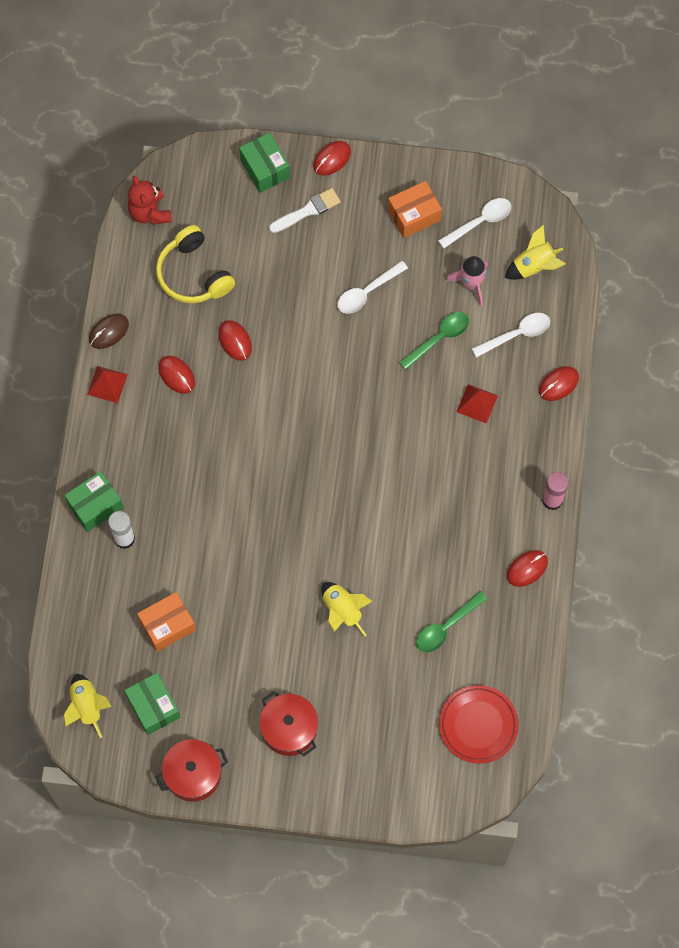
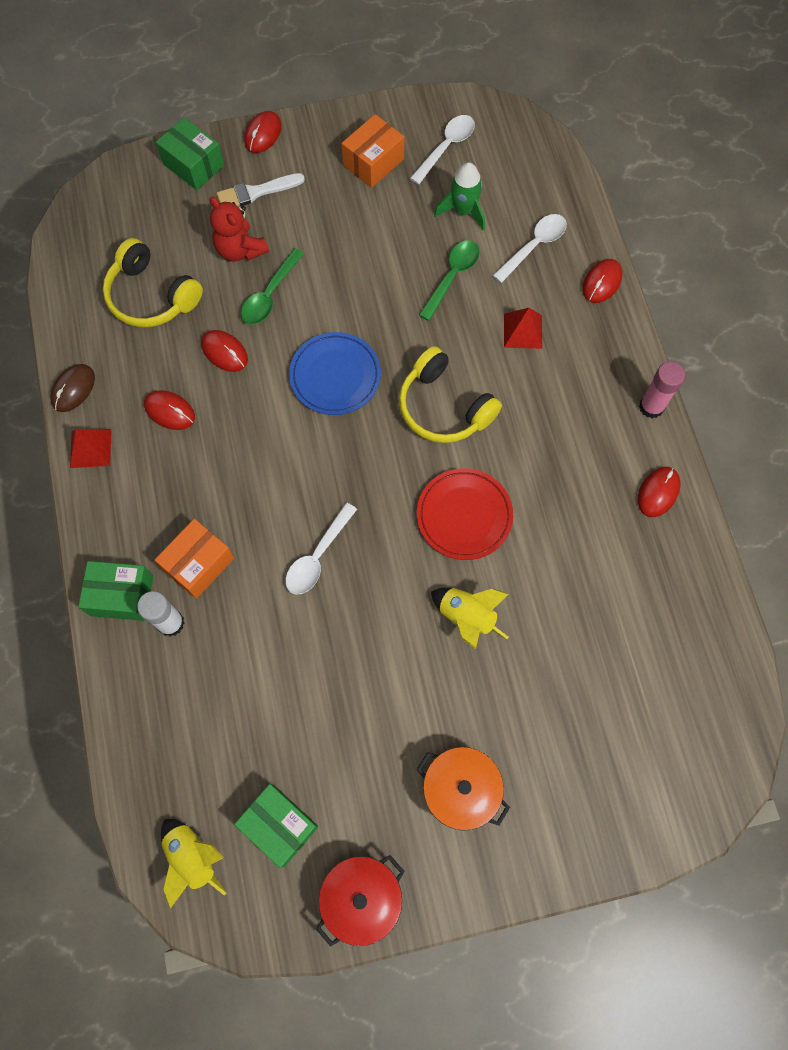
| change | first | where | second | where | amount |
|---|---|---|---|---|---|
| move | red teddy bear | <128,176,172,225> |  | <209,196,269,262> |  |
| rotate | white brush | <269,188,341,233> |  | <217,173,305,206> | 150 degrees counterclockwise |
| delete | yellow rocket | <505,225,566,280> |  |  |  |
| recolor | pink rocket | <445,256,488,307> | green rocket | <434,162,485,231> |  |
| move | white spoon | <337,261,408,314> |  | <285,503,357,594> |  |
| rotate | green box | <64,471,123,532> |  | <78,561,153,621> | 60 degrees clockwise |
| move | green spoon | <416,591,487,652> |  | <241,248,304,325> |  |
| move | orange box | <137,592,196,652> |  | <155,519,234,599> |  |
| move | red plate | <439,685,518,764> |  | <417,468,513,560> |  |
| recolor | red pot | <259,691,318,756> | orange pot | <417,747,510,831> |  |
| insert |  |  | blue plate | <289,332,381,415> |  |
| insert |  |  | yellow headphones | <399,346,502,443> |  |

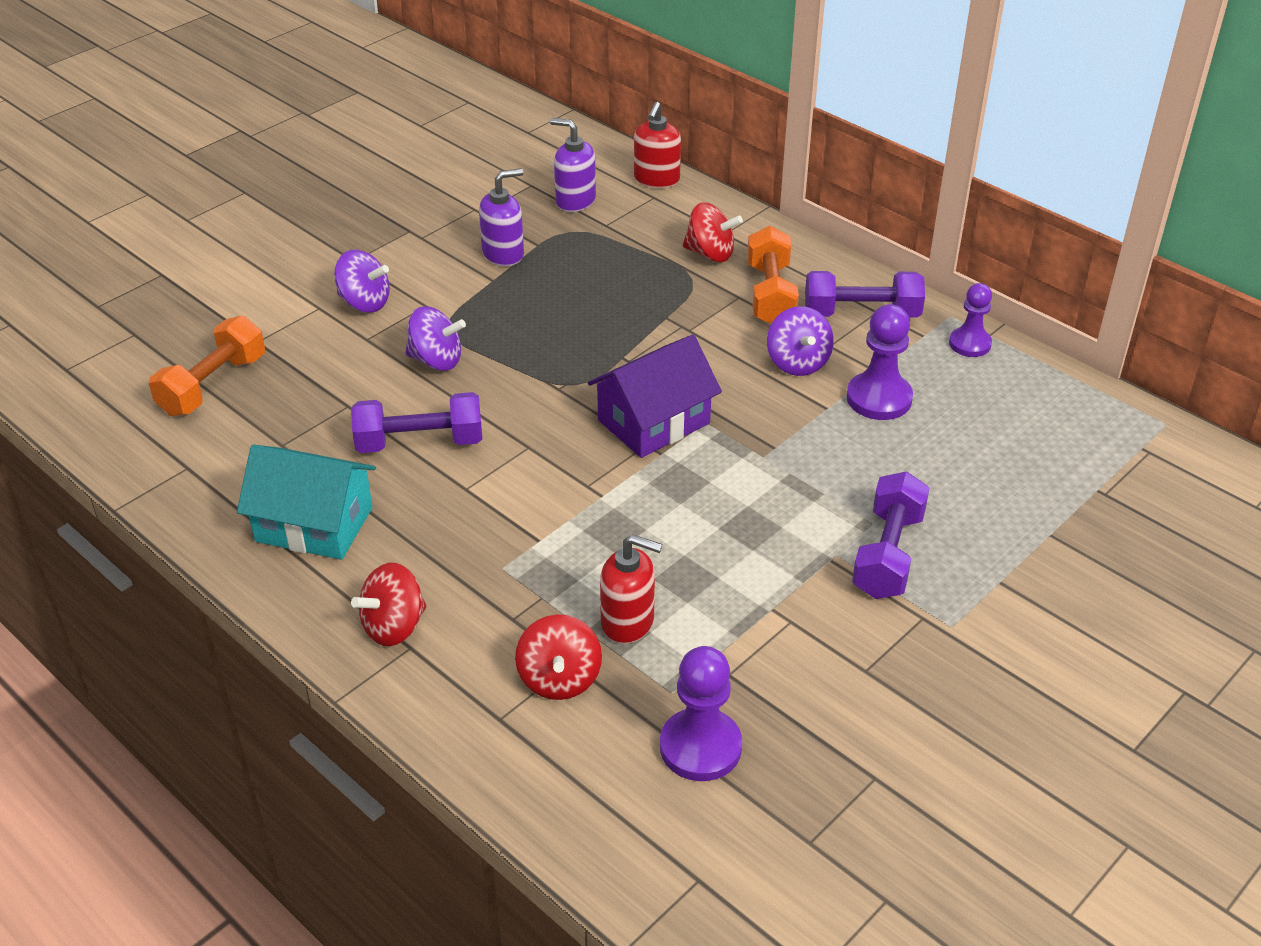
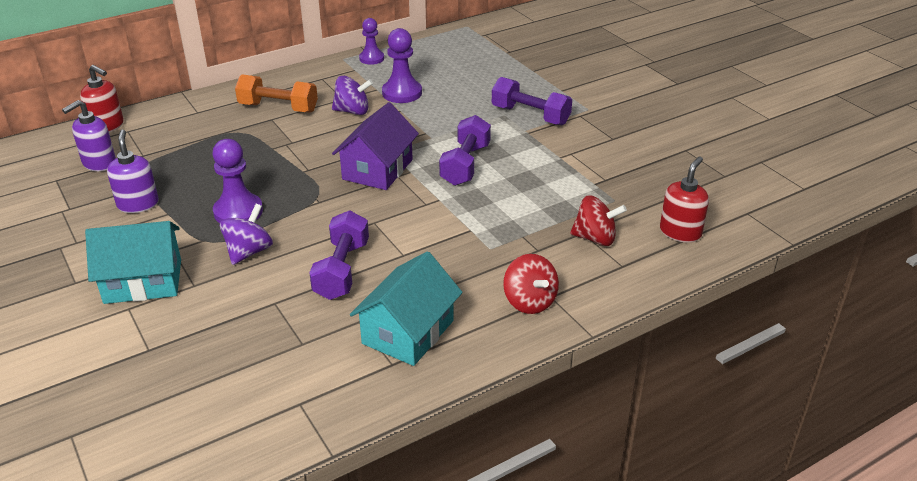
| change | first | where | second | where | amount |
|---|---|---|---|---|---|
| delete | red spinning top | <682,203,743,262> |  |  |  |
| replace | purple spinning top | <334,250,390,313> | turquoise house | <85,221,181,304> |  |
| move | purple dumbbell | <805,271,925,318> |  | <439,115,491,186> |  |
| delete | orange dumbbell | <149,316,265,416> |  |  |  |
| rotate | purple house | <588,335,722,458> |  | <332,102,419,190> | 45 degrees clockwise |
| move | red soap dispenser | <600,534,663,644> |  | <660,157,709,242> |  |
| move | purple pawn | <660,646,742,781> |  | <212,139,263,223> |  |

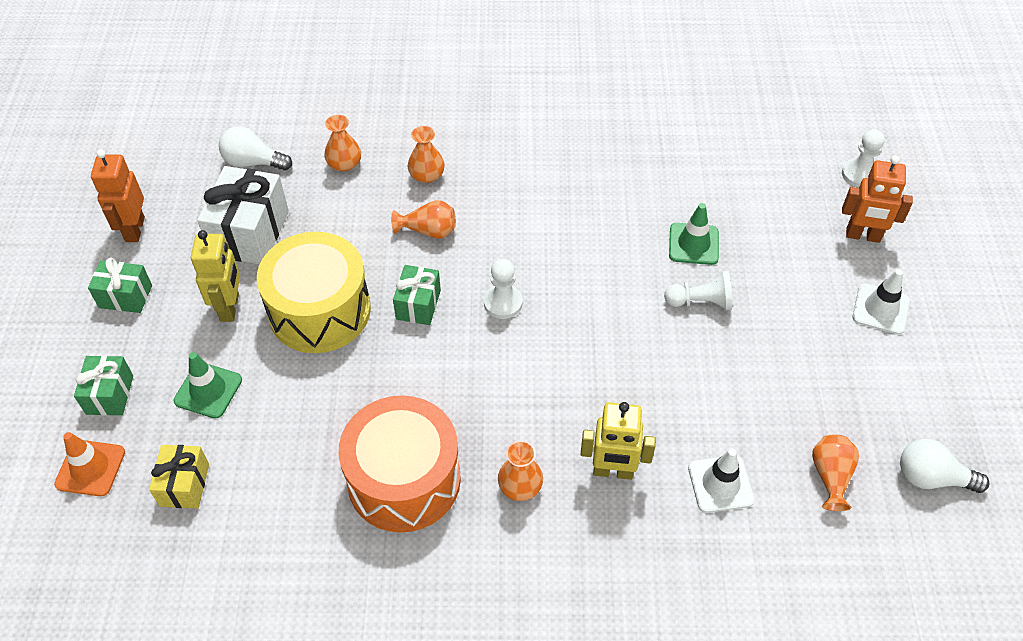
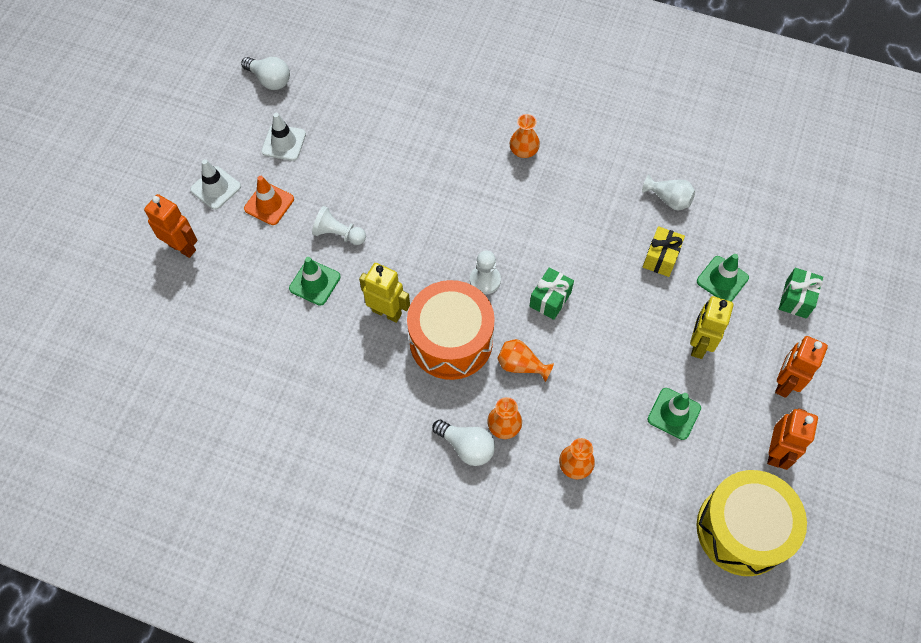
| change | first | where | second | where | amount |
|---|---|---|---|---|---|
| move | white light bulb | <219,127,292,171> |  | <432,420,495,466> |  |
| delete | white pawn | <842,129,885,188> |  |  |  |
| replace | white gift | <197,166,289,264> | green traffic cone | <648,388,701,440> |  |
| move | yellow drum | <257,232,371,353> |  | <696,470,807,576> |  |
| replace | green gift | <88,258,152,313> | orange robot | <775,336,828,398> |  |
| move | orange drum | <339,395,461,533> |  | <407,280,495,380> |  |
| move | yellow robot | <580,402,656,480> |  | <359,263,410,323> |  |
| move | orange traffic cone | <54,432,125,497> |  | <244,176,294,225> |  |
| delete | orange vase | <812,434,859,511> |  |  |  |
| move | yellow gift | <149,445,209,508> |  | <643,226,685,277> |  |
| move | white traffic cone | <688,448,755,513> |  | <261,113,306,161> |  |
| insert |  |  | white vase | <642,175,695,211> |  |

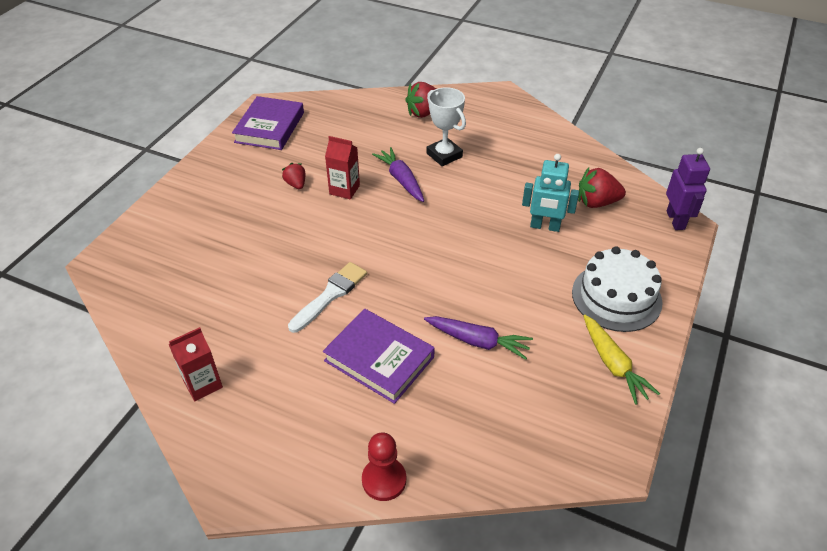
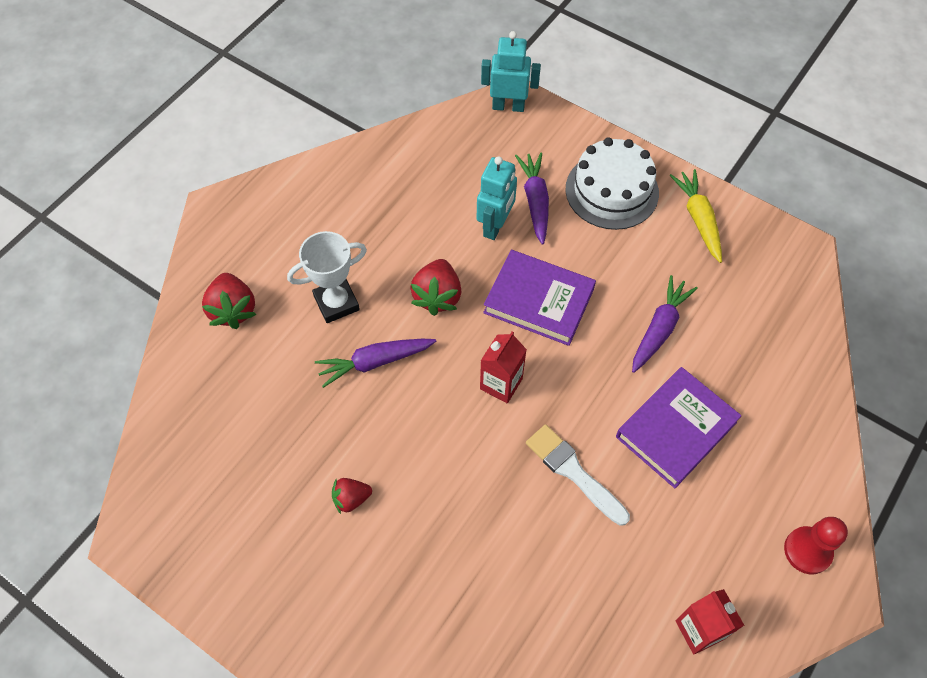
| change | first | where | second | where | amount |
|---|---|---|---|---|---|
| move | purple book | <232,96,304,150> |  | <483,250,596,346> |  |
| move | red carton | <325,136,360,199> |  | <480,331,527,403> |  |
| recolor | purple robot | <666,148,710,230> | turquoise robot | <481,31,541,112> |  |
| move | red strawberry | <578,167,626,208> |  | <410,259,462,316> |  |
| rotate | yellow carrot | <583,315,660,405> |  | <670,169,722,263> | 90 degrees counterclockwise |
| move | red pawn | <362,432,406,501> |  | <784,517,848,574> |  |
| insert |  |  | purple carrot | <515,153,549,245> |  |

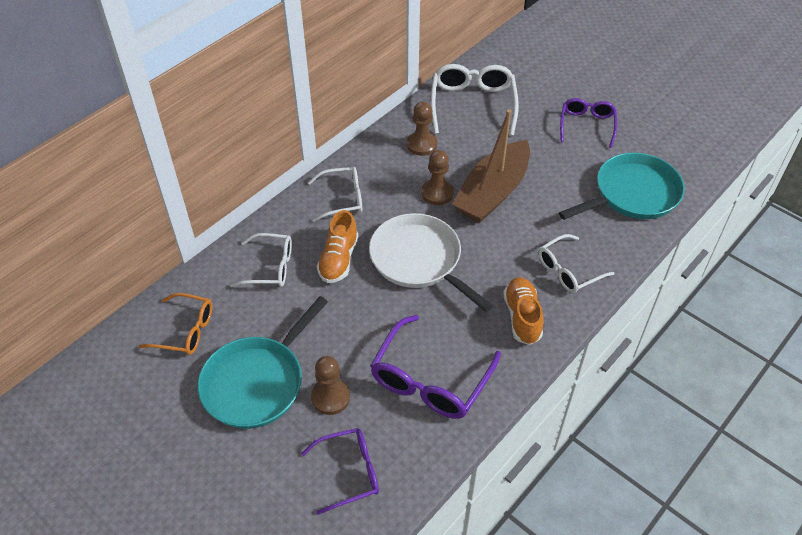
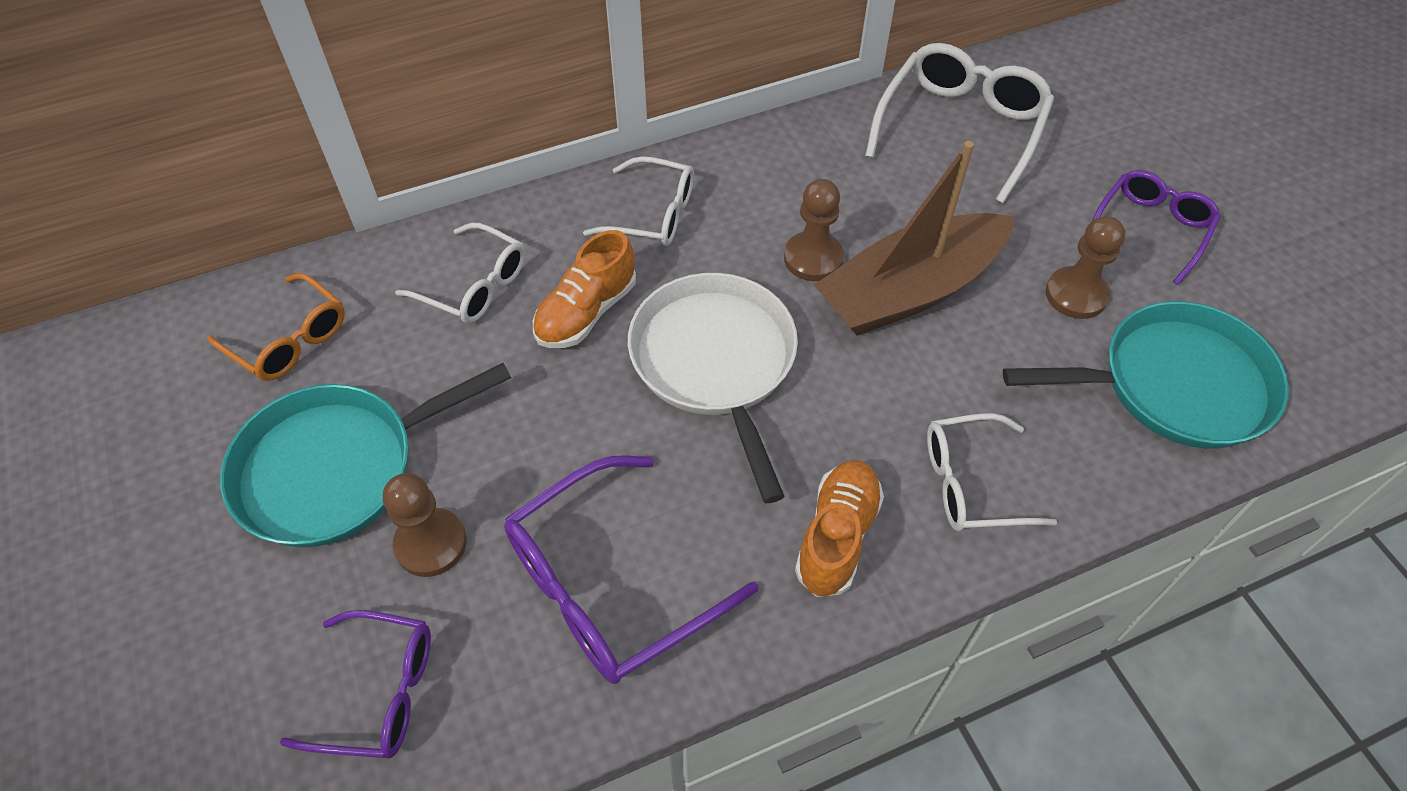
| change | first | where | second | where | amount |
|---|---|---|---|---|---|
| move | brown pawn | <407,102,437,156> |  | <1046,216,1125,319> |  |

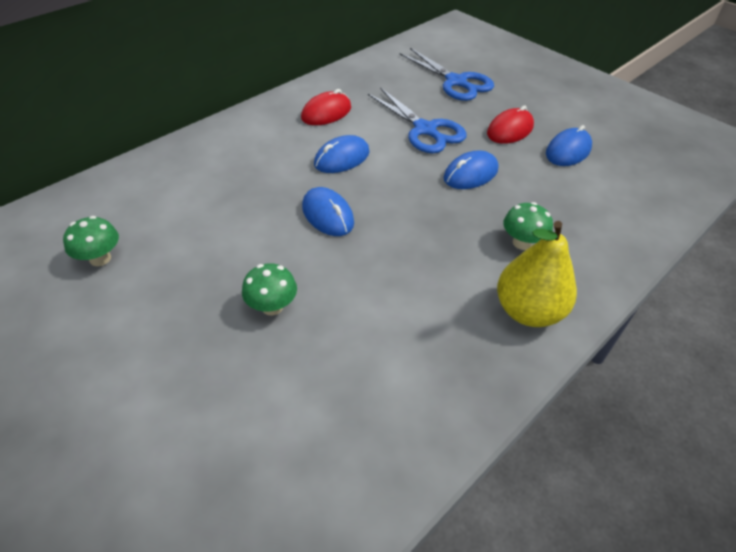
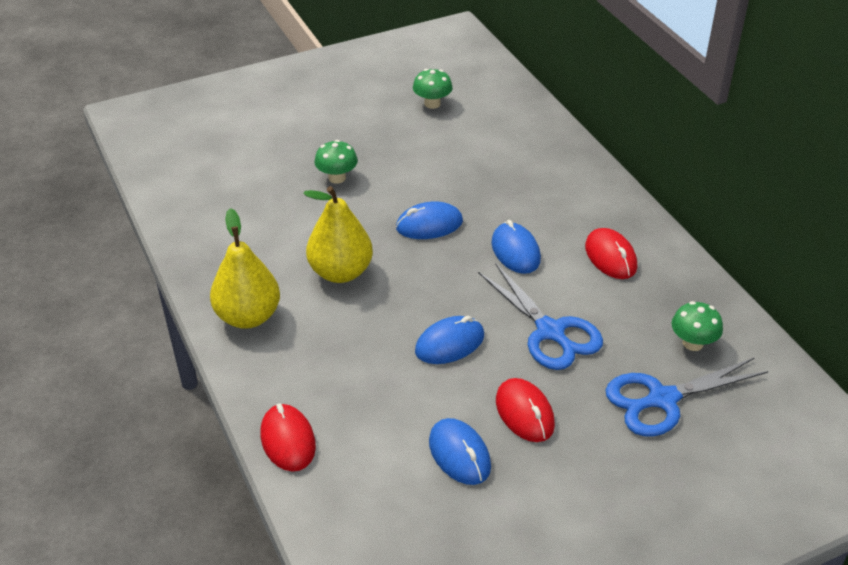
| change | first | where | second | where | amount |
|---|---|---|---|---|---|
| rotate | blue scissors | <368,87,467,153> |  | <478,263,603,370> | 105 degrees counterclockwise |
| rotate | blue mouse | <443,150,498,189> |  | <415,316,484,364> | 75 degrees clockwise |
| move | green mushroom | <503,202,553,250> |  | <671,301,723,351> |  |
| insert |  |  | yellow pear | <303,186,373,283> |  |
| insert |  |  | red mouse | <261,404,316,472> |  |

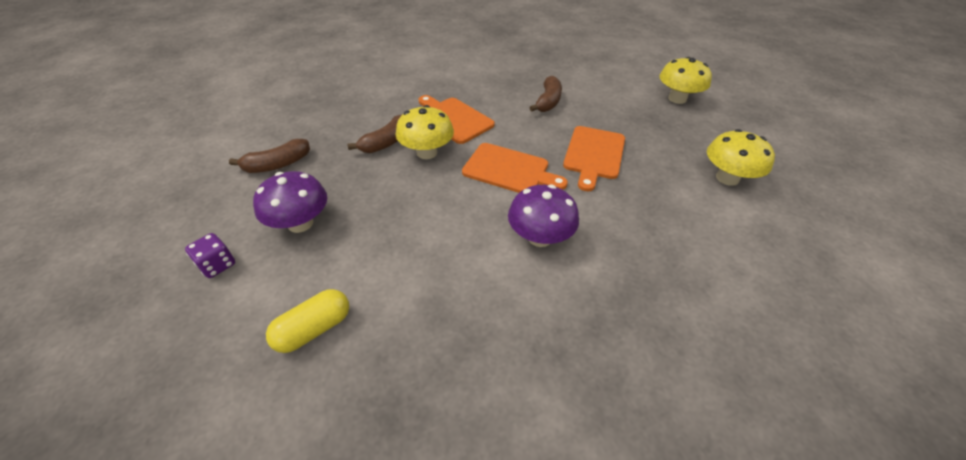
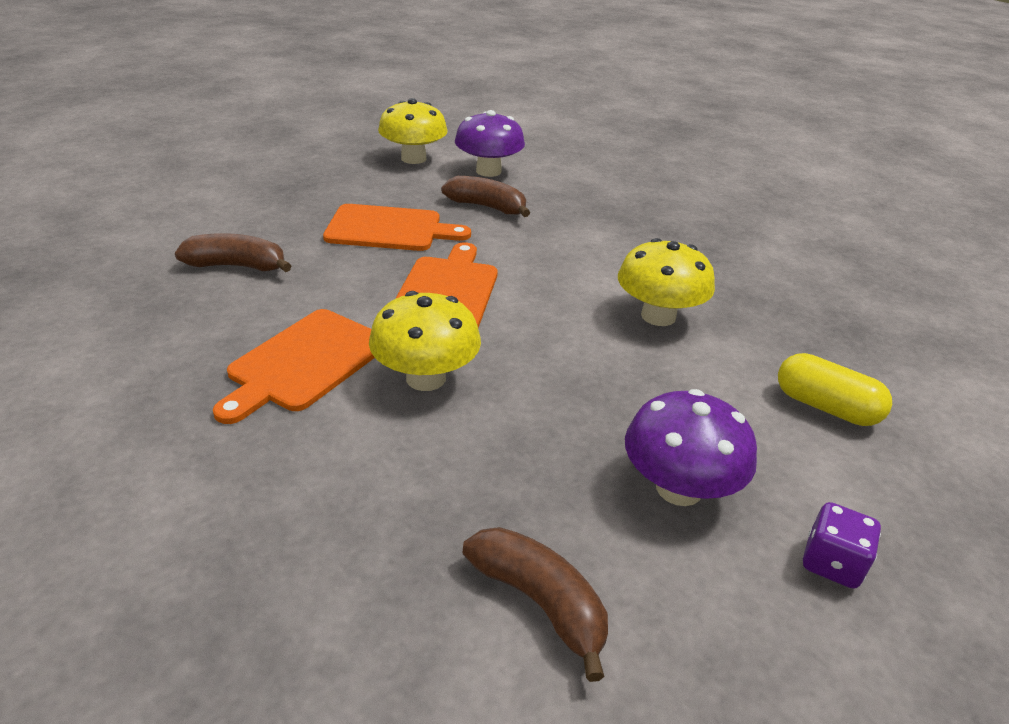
| change | first | where | second | where | amount |
|---|---|---|---|---|---|
| move | yellow mushroom | <659,57,712,104> |  | <618,238,715,326> |  |
| move | brown banana | <348,114,403,153> |  | <441,176,530,217> |  |
| move | purple mushroom | <508,185,579,247> |  | <455,110,525,177> |  |

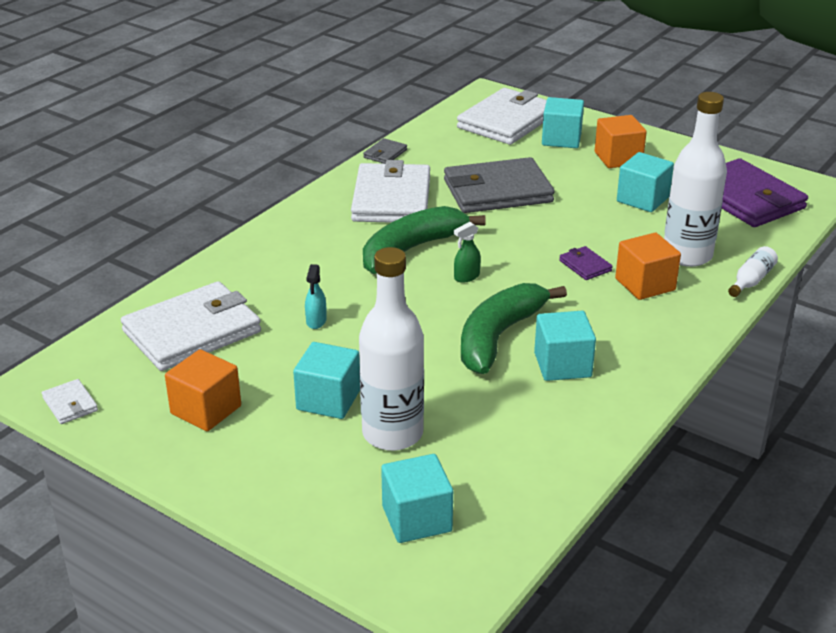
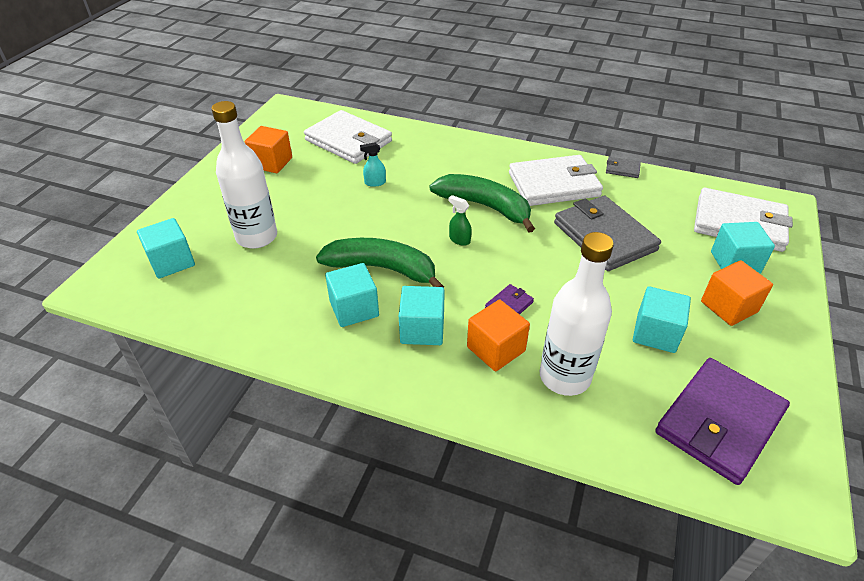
| change | first | where | second | where | amount |
|---|---|---|---|---|---|
| delete | white bottle | <728,246,778,297> |  |  |  |
| move | turquoise cube | <293,342,360,419> |  | <399,286,445,345> |  |
| delete | white wallet | <42,379,98,424> |  |  |  |

